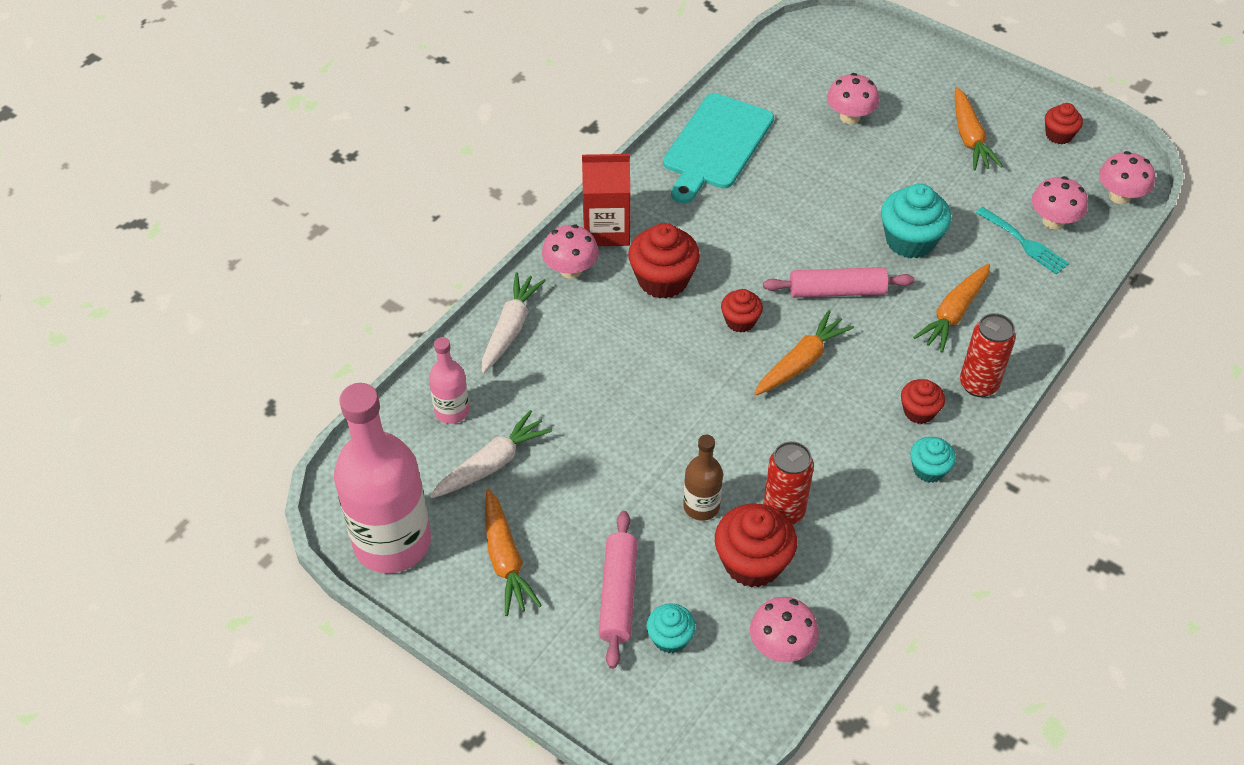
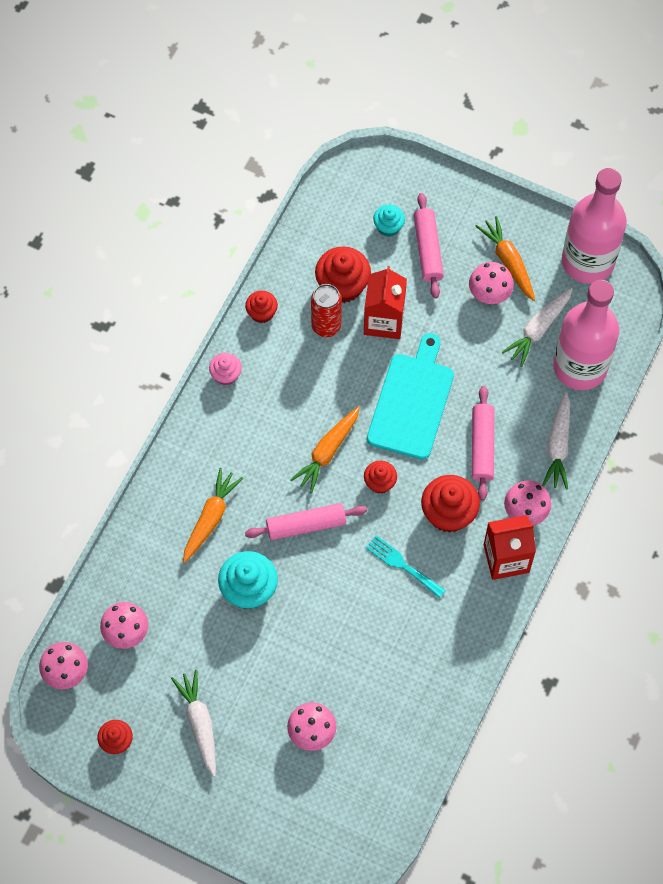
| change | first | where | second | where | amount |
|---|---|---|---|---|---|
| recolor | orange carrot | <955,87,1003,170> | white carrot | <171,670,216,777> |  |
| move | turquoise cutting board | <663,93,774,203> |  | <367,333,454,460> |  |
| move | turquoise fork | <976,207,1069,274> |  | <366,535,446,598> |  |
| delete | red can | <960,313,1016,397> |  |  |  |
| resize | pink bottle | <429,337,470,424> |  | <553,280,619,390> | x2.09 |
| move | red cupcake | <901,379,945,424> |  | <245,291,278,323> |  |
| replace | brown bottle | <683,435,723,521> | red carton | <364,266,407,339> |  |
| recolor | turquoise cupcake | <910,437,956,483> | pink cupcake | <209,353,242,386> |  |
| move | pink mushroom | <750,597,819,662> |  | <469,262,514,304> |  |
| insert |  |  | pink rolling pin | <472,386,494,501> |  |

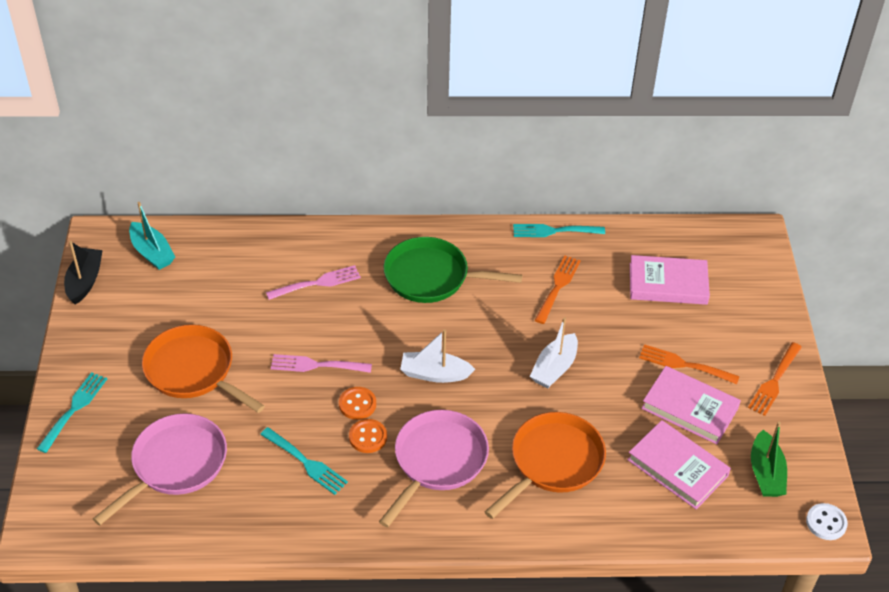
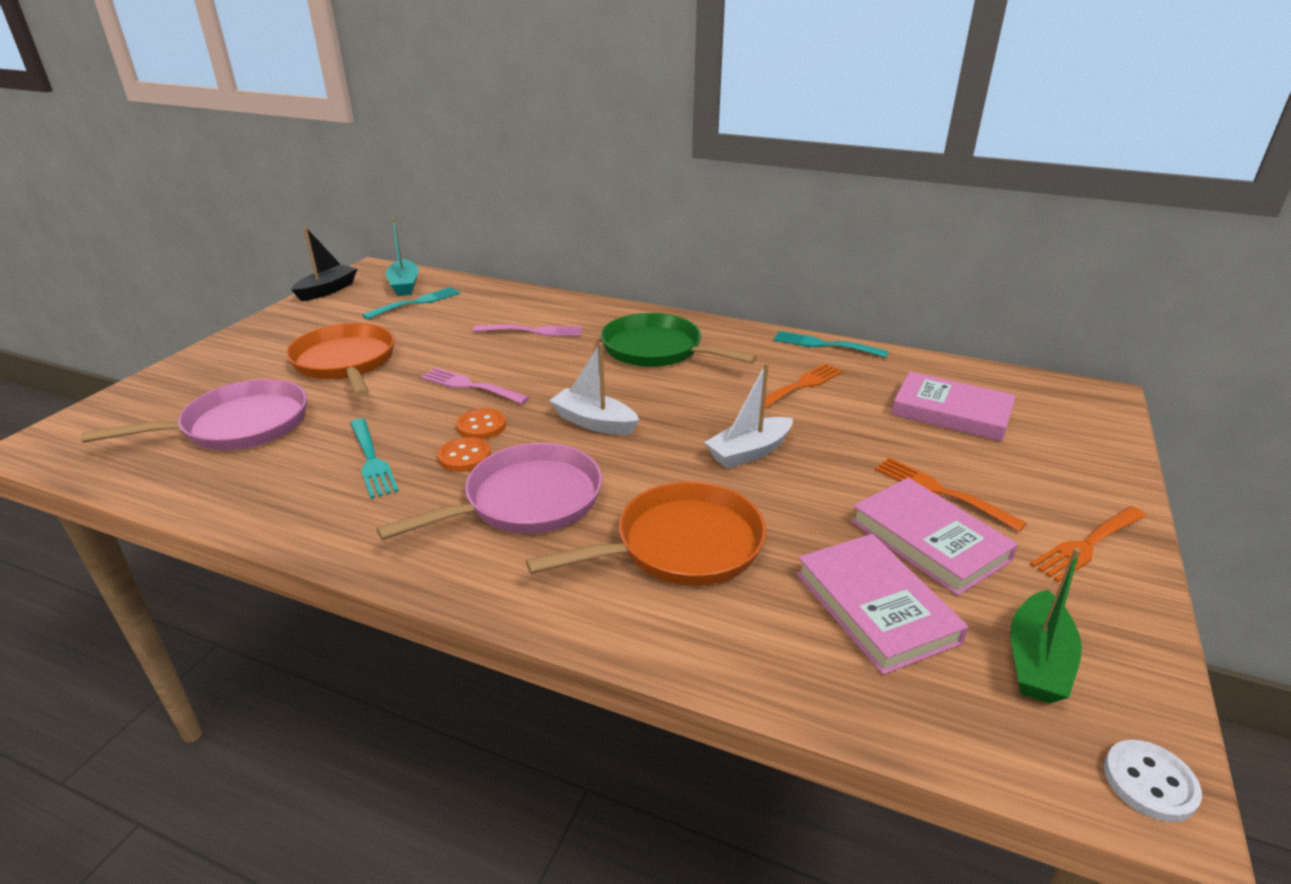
| change | first | where | second | where | amount |
|---|---|---|---|---|---|
| move | turquoise fork | <37,372,107,453> |  | <362,287,460,319> |  |

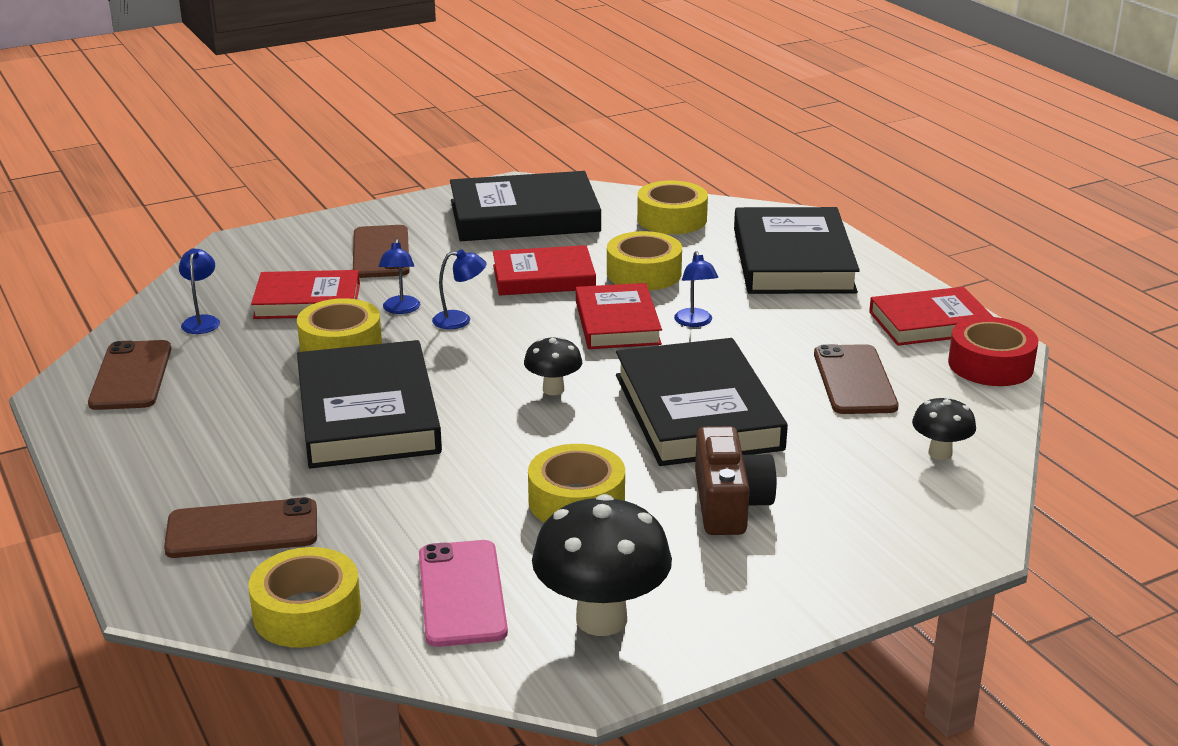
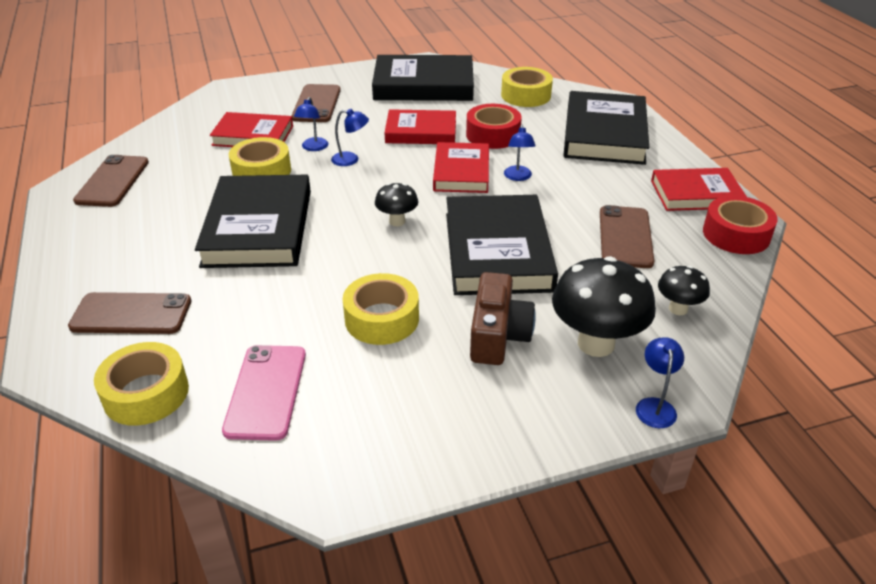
| change | first | where | second | where | amount |
|---|---|---|---|---|---|
| recolor | yellow tape | <607,231,682,290> | red tape | <466,104,522,149> |  |
| move | blue lamp | <179,248,220,334> |  | <636,337,684,428> |  |
| move | black mushroom | <532,494,672,636> |  | <552,256,656,357> |  |

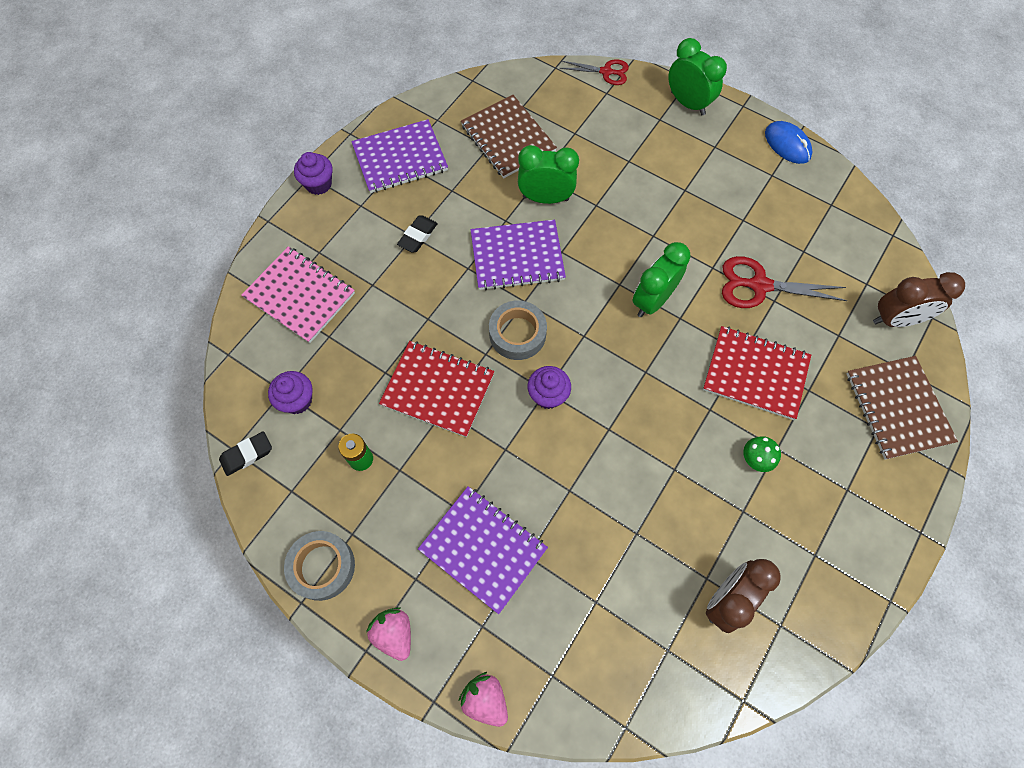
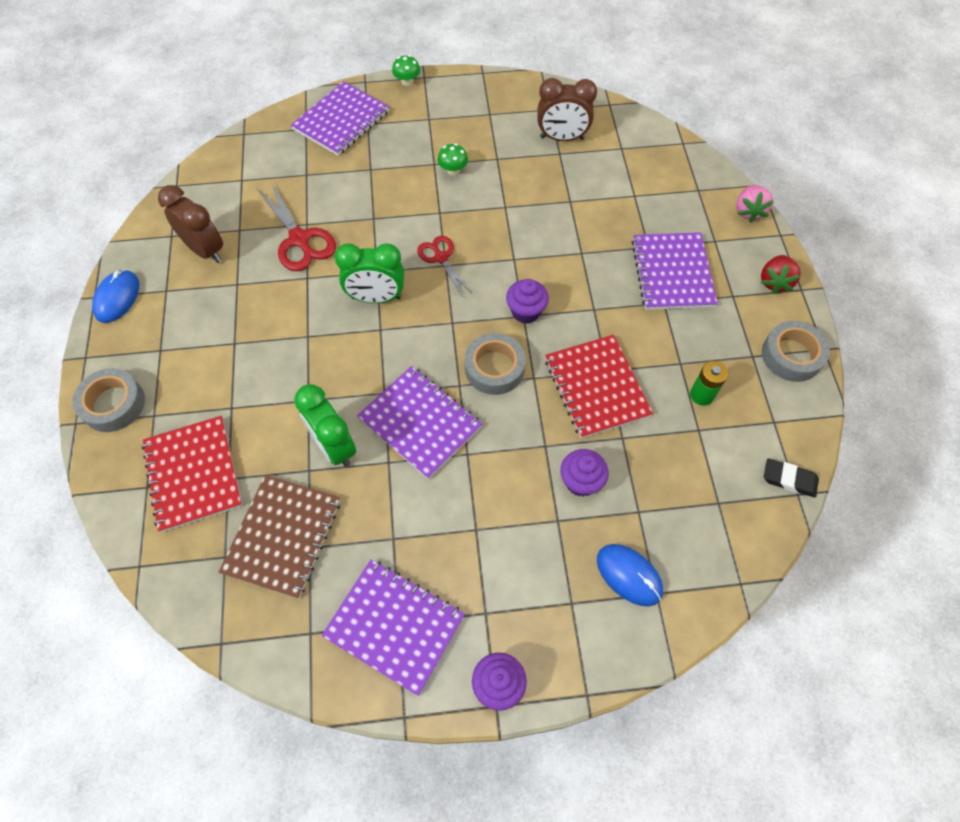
| change | first | where | second | where | amount |
|---|---|---|---|---|---|
| replace | green clock | <668,38,727,115> | grey tape | <73,368,145,432> |  |
| move | red scissors | <559,59,629,85> |  | <417,236,472,297> |  |
| delete | black eraser | <397,215,438,253> |  |  |  |
| replace | pink notebook | <242,246,355,343> | blue mouse | <597,544,663,607> |  |
| move | brown clock | <873,272,965,327> |  | <158,185,223,263> |  |
| move | red notebook | <703,326,811,420> |  | <142,416,242,532> |  |
| recolor | brown notebook | <847,356,958,460> | purple notebook | <291,81,389,156> |  |
| move | purple cupcake | <268,371,313,414> |  | <561,449,609,497> |  |
| recolor | pink strawberry | <366,607,411,661> | red strawberry | <760,255,801,294> |  |
| insert |  |  | green mushroom | <392,55,420,86> |  |

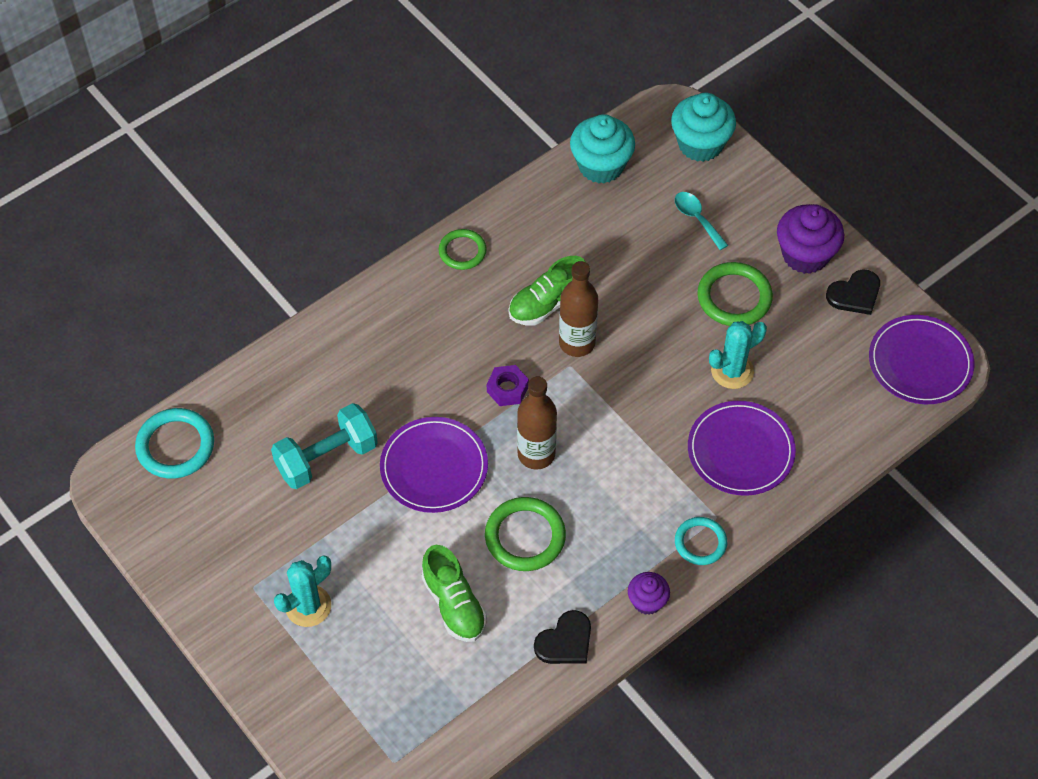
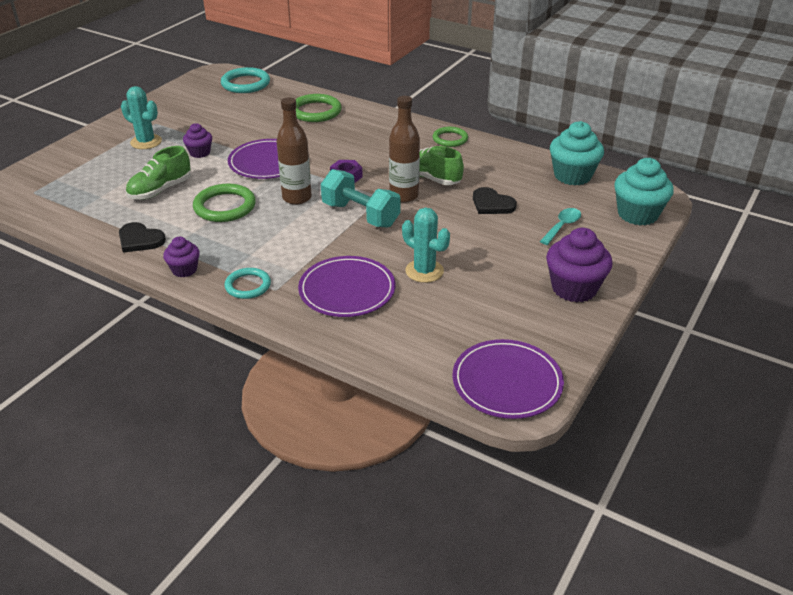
| change | first | where | second | where | amount |
|---|---|---|---|---|---|
| move | green ring | <697,262,773,326> |  | <295,94,342,122> |  |
| move | black heart | <826,269,880,315> |  | <473,187,517,214> |  |
| move | turquoise dumbbell | <271,403,378,489> |  | <321,169,401,228> |  |
| insert |  |  | purple cupcake | <183,123,212,158> |  |

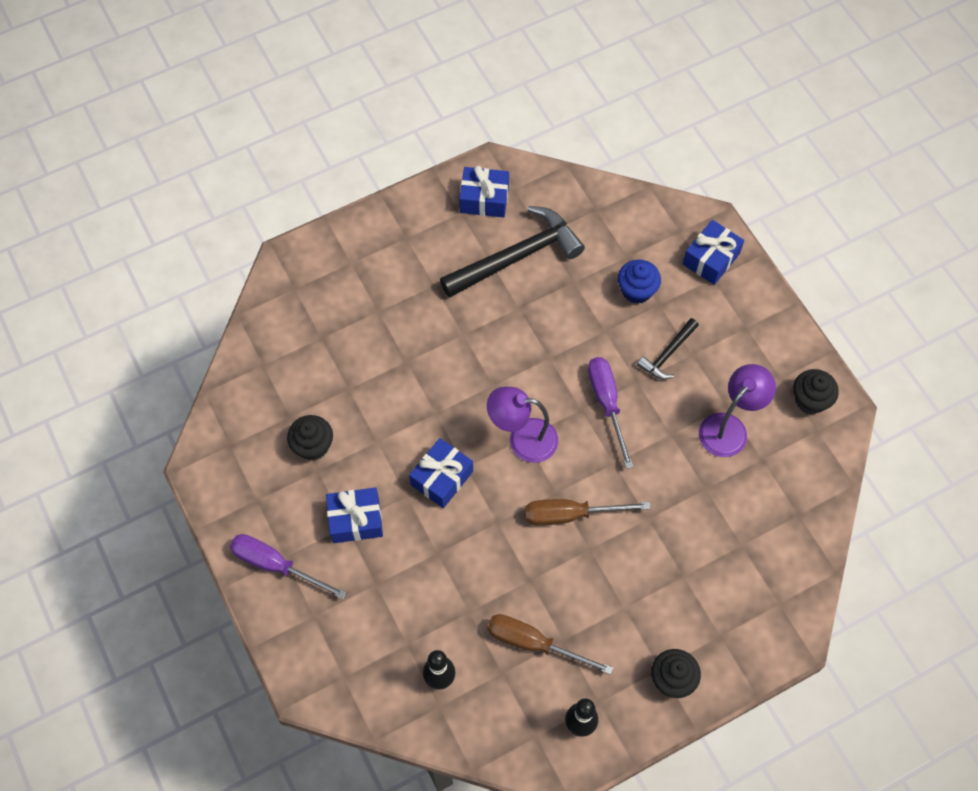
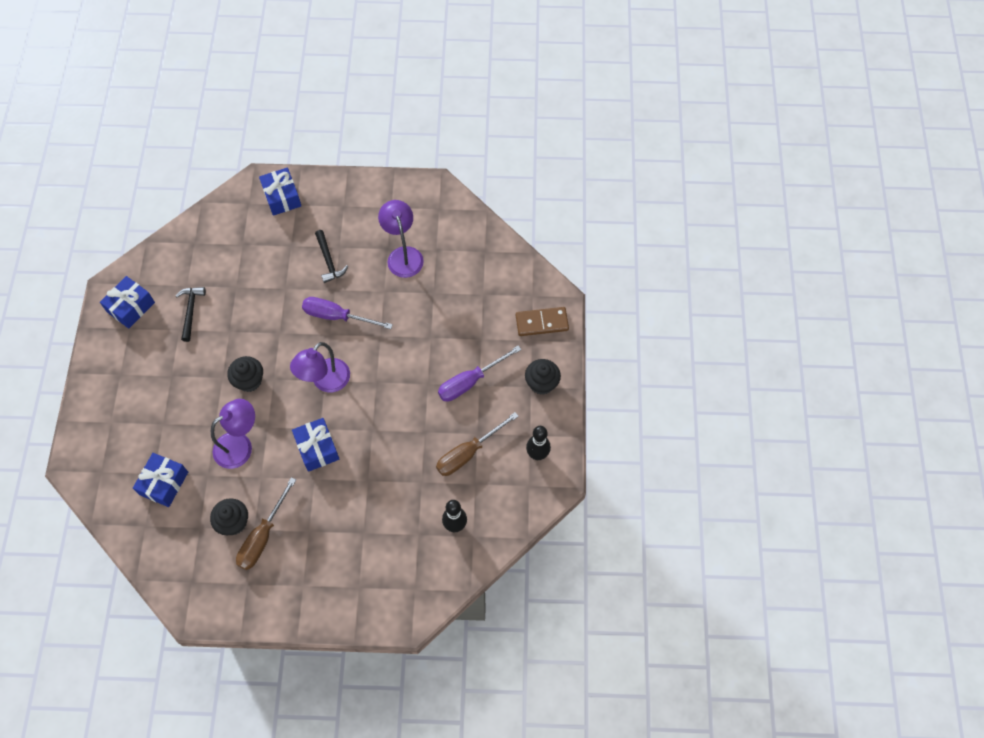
| change | first | where | second | where | amount |
|---|---|---|---|---|---|
| resize | black hammer | <440,206,585,298> |  | <176,287,206,342> | x0.51 |
| delete | blue cupcake | <618,259,661,304> |  |  |  |
| move | black cupcake | <793,369,839,414> |  | <227,356,263,392> |  |
| move | blue gift | <326,487,383,543> |  | <133,453,188,507> |  |
| move | brown screwdriver | <525,499,651,526> |  | <236,477,296,570> |  |
| move | purple screwdriver | <230,534,347,599> |  | <438,345,521,402> |  |
| insert |  |  | brown domino | <516,307,569,336> |  |
| insert |  |  | purple lamp | <211,399,255,469> |  |

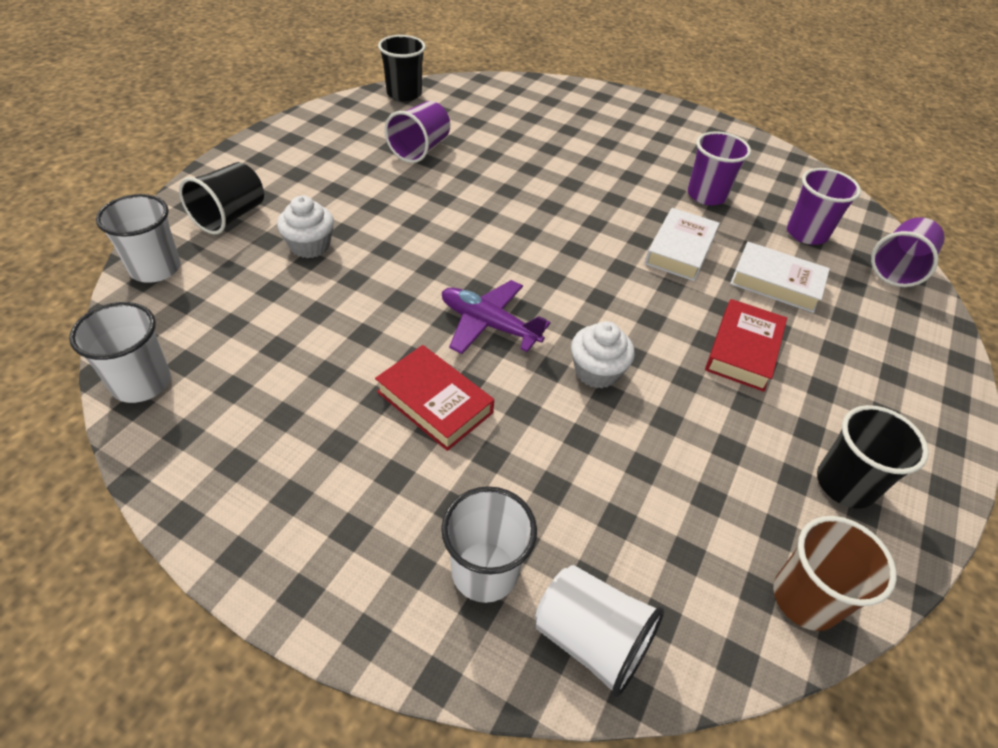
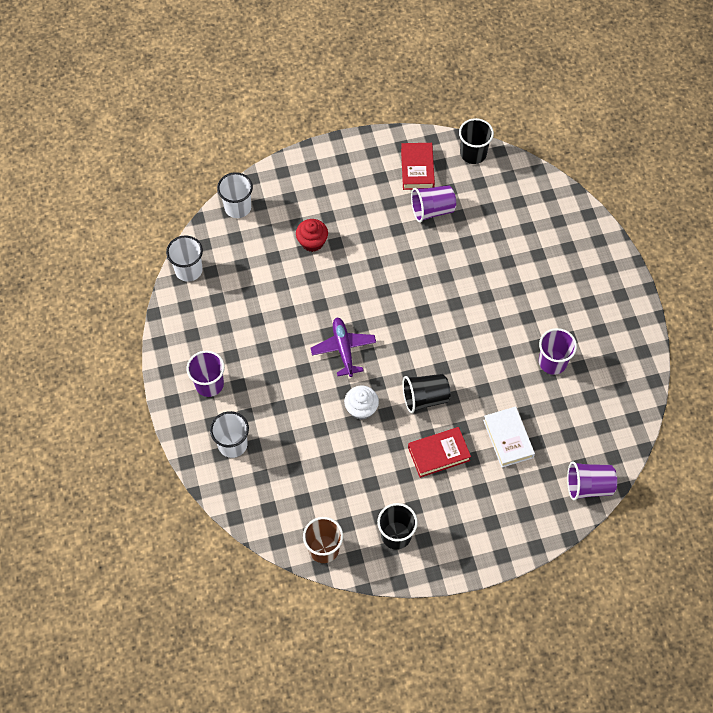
| change | first | where | second | where | amount |
|---|---|---|---|---|---|
| move | black cup | <179,162,264,235> |  | <403,374,451,413> |  |
| move | purple cup | <786,168,861,245> |  | <186,351,225,397> |  |
| recolor | white cupcake | <277,195,334,258> | red cupcake | <296,219,328,252> |  |
| delete | white book | <645,208,720,281> |  |  |  |
| move | red book | <375,345,494,451> |  | <401,143,435,190> |  |
| delete | white cup | <535,565,664,697> |  |  |  |

